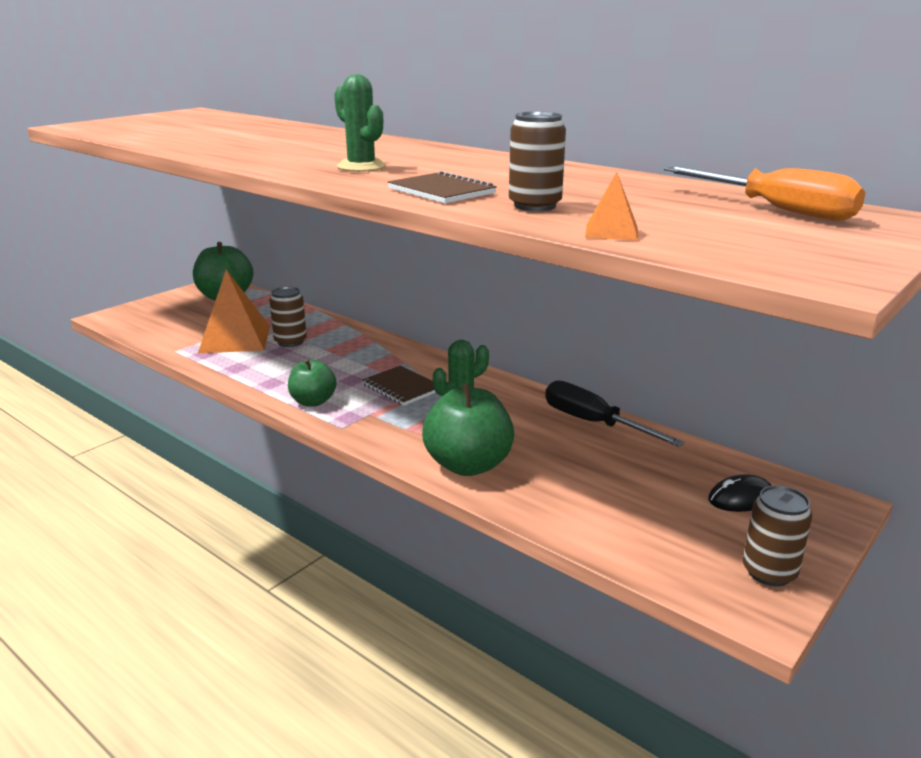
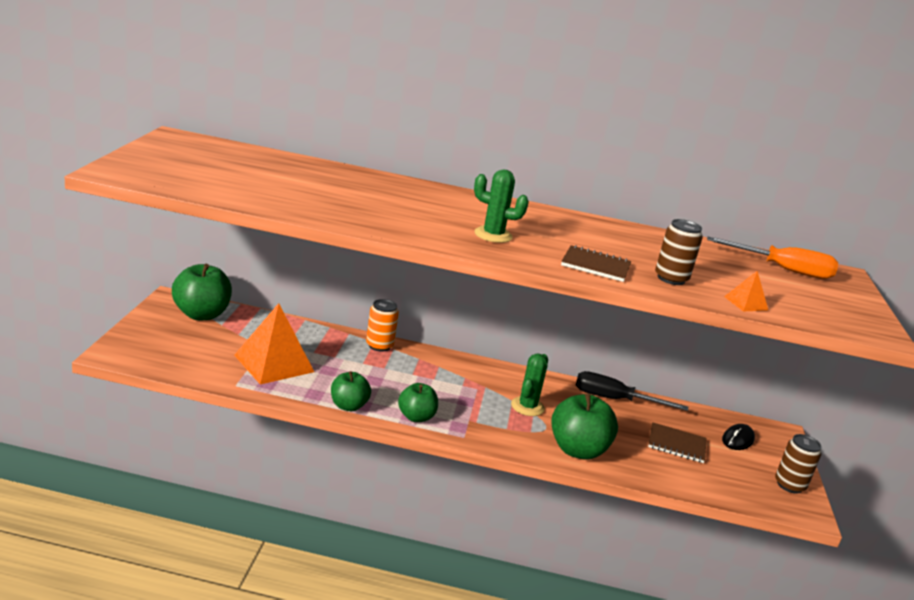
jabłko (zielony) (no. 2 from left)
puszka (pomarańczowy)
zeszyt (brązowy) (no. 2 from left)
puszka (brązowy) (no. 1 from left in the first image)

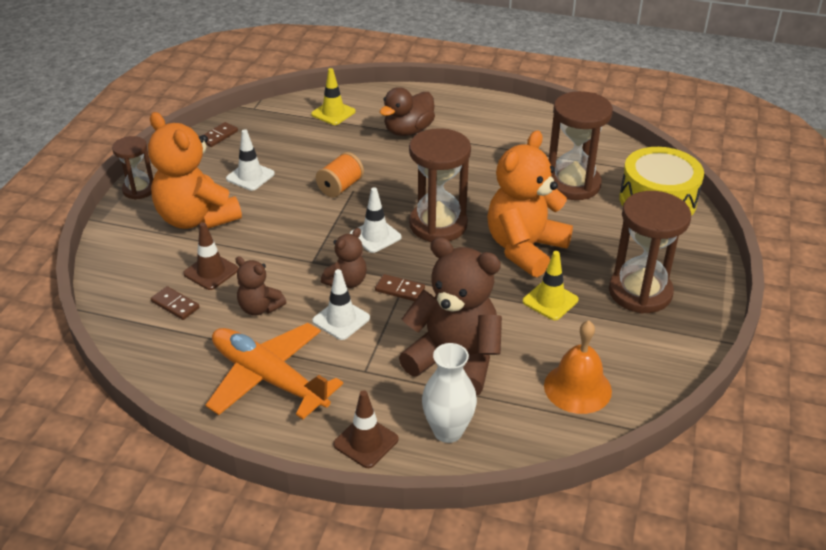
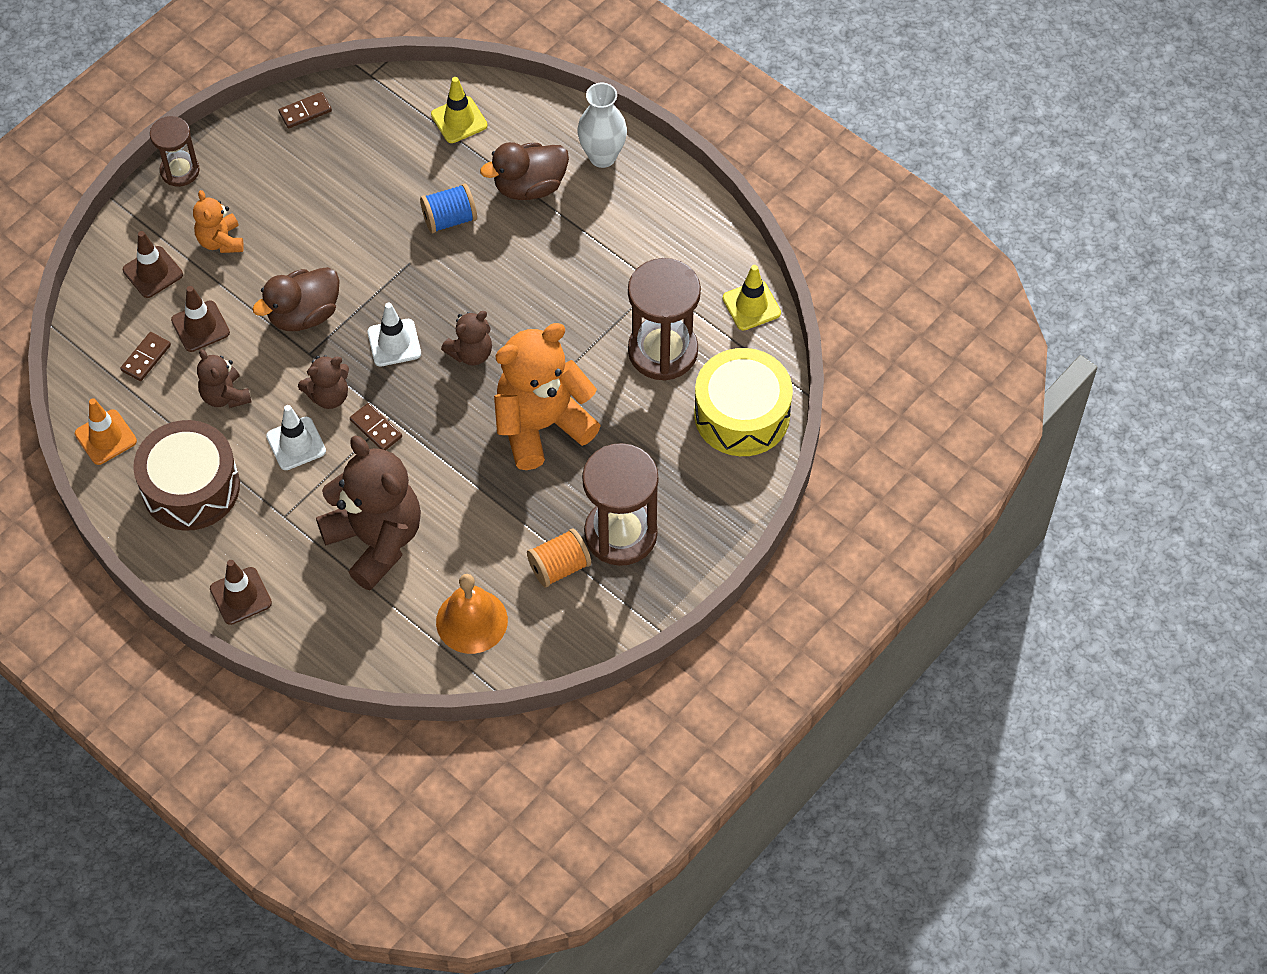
pachołek (pomarańczowy)
kostka domina (brązowy) (no. 1 from left)
pachołek (brązowy) (no. 1 from left)
bęben (brązowy)
miś (pomarańczowy) (no. 1 from left)
kaczka (brązowy) (no. 1 from left)
szpulka (niebieski)
miś (brązowy) (no. 4 from left)
szpulka (pomarańczowy)
wazon (biały)
pachołek (żółty) (no. 2 from left)
pachołek (biały) (no. 1 from left in the first image)

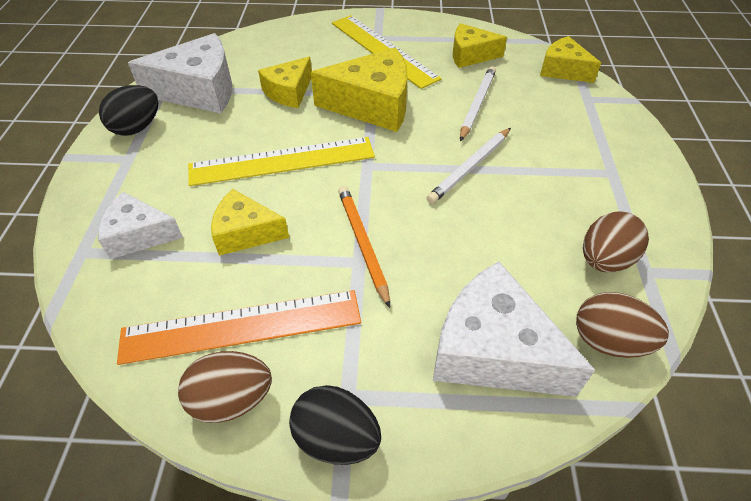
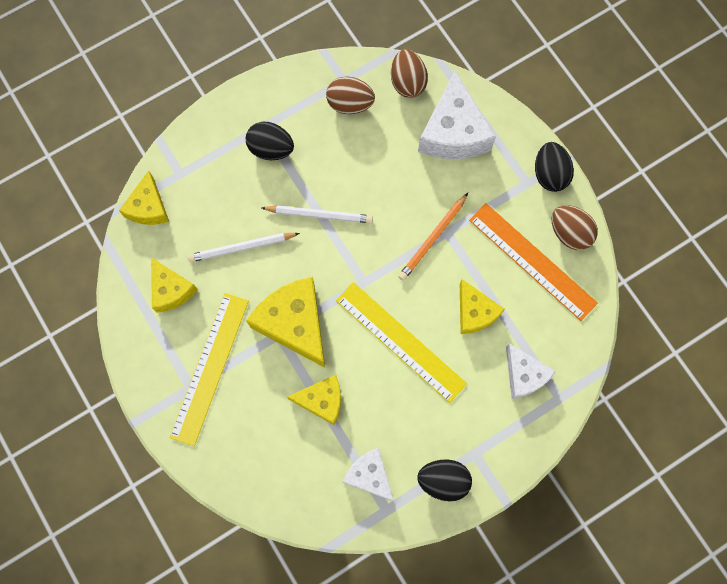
jajko (czarny) (no. 1 from left)
ser (biały) (no. 1 from left)

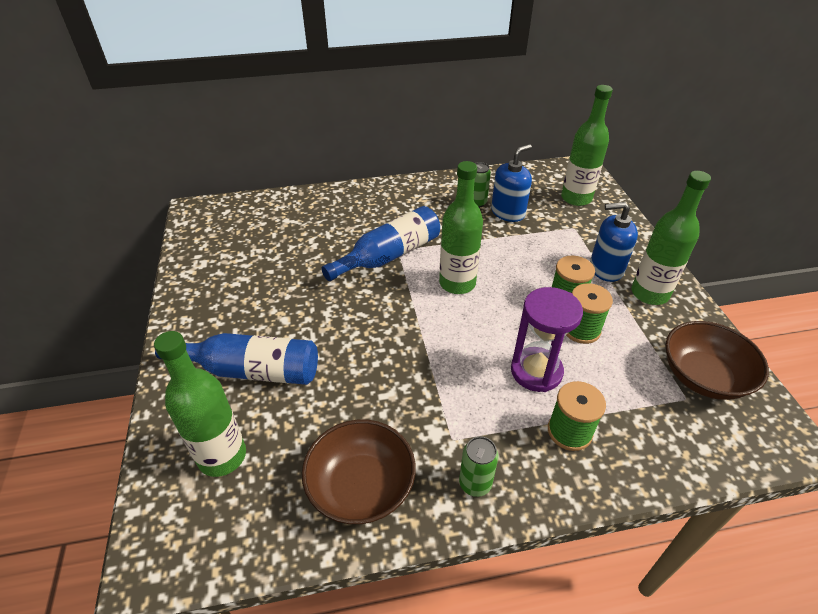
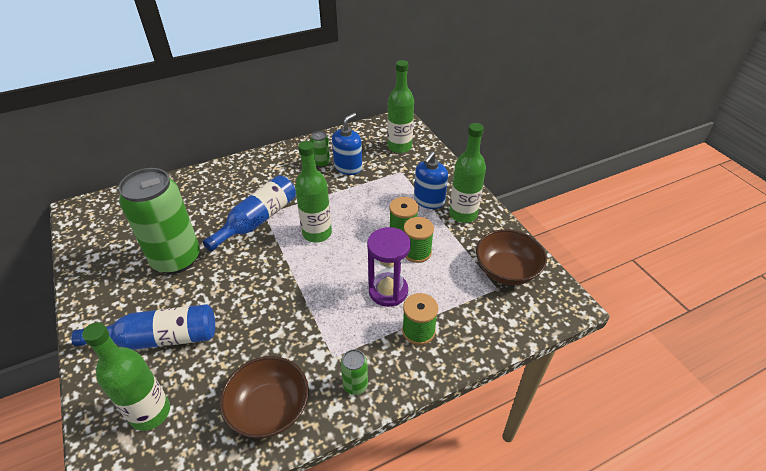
puszka (zielony) (no. 1 from left)
dozownik mydła (niebieski) (no. 2 from left)

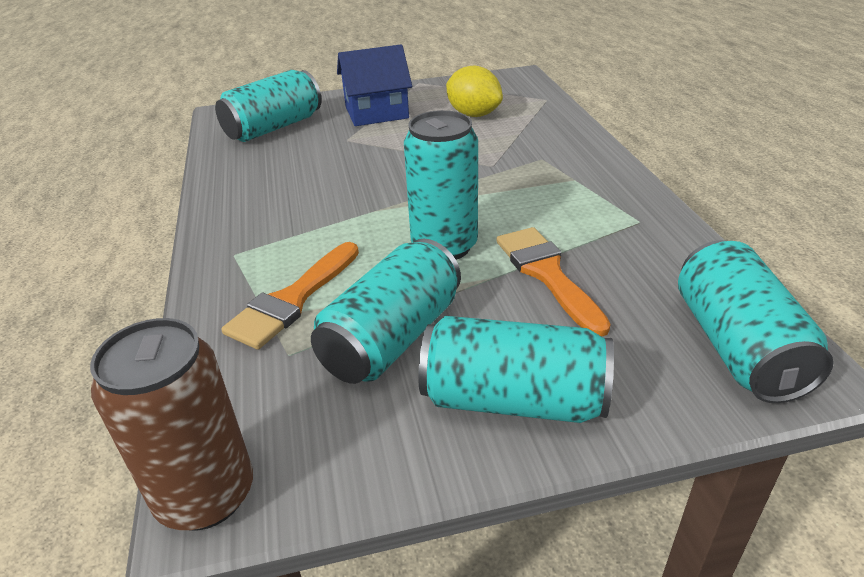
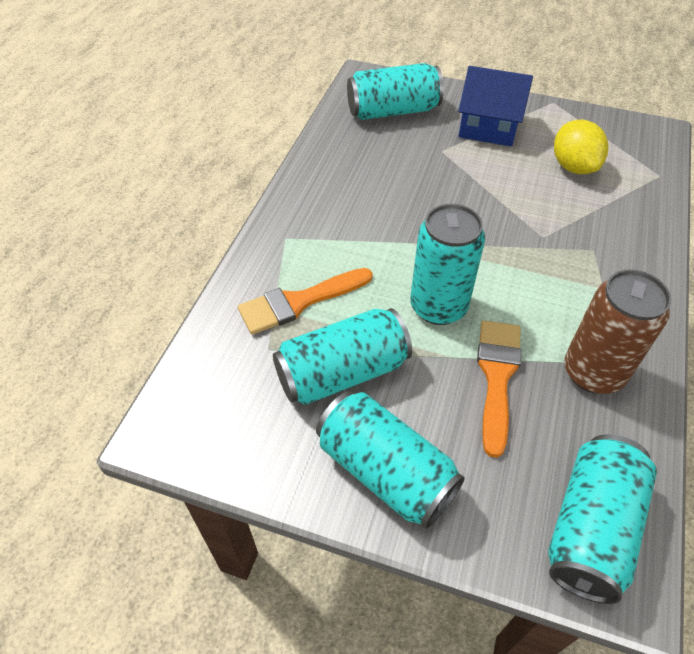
puszka (brązowy)

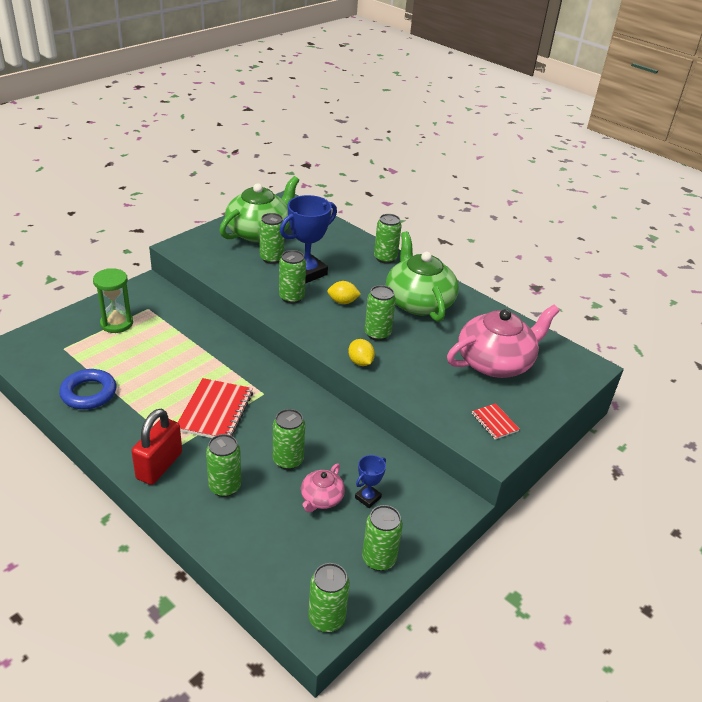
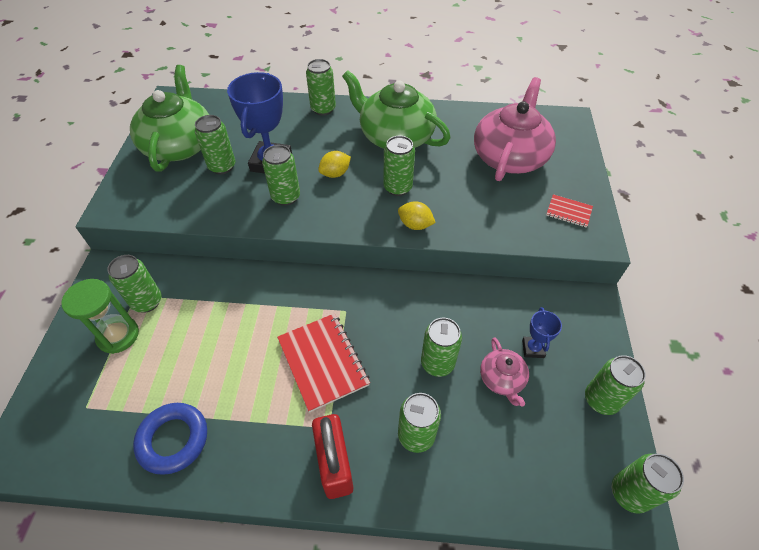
puszka (zielony) (no. 1 from left)

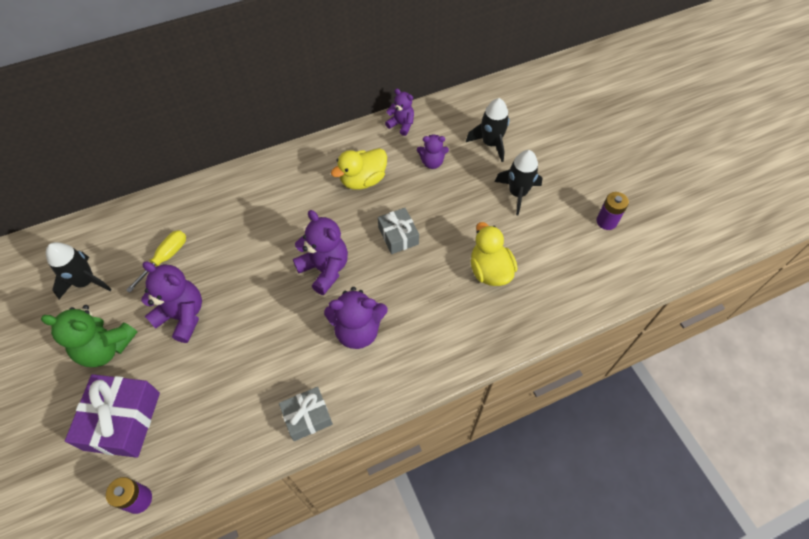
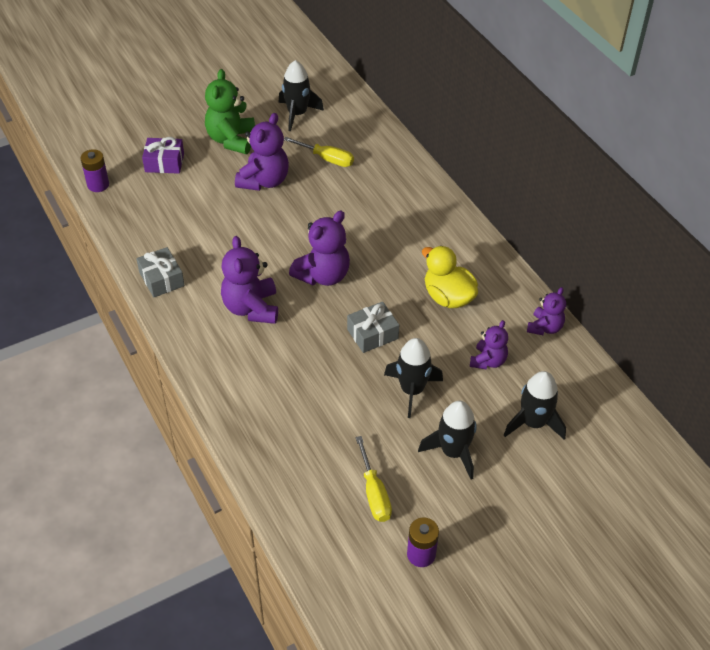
prezent (fioletowy)
śrubokręt (żółty) (no. 2 from left)
rakieta (czarny) (no. 2 from left)
miś (fioletowy) (no. 4 from left)
kaczka (żółty) (no. 2 from left in the first image)

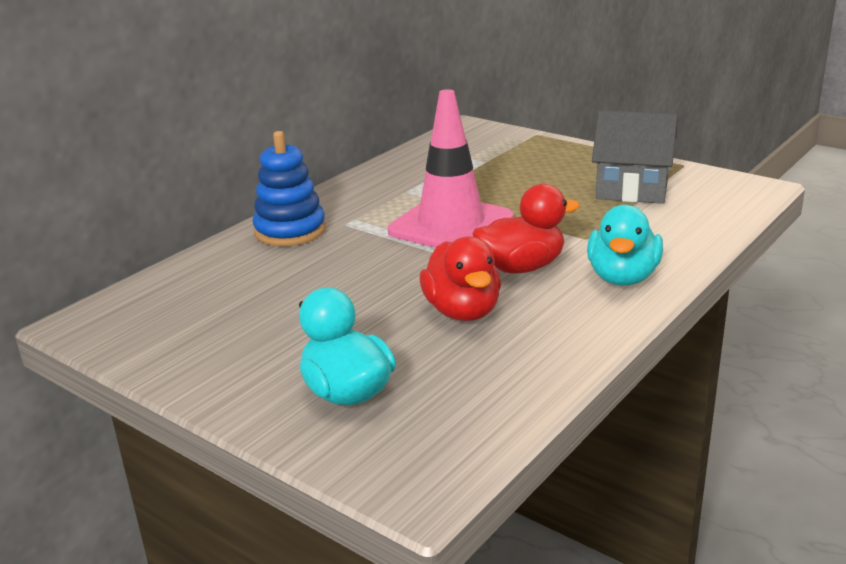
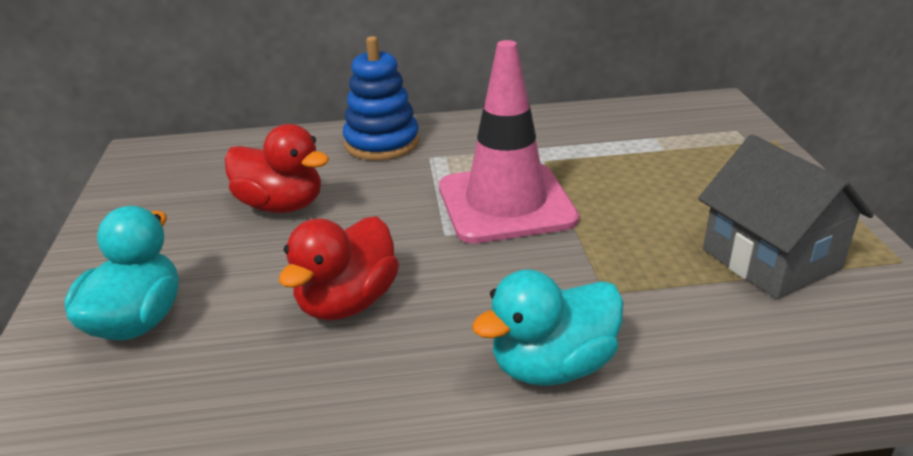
kaczka (czerwony) (no. 1 from left)

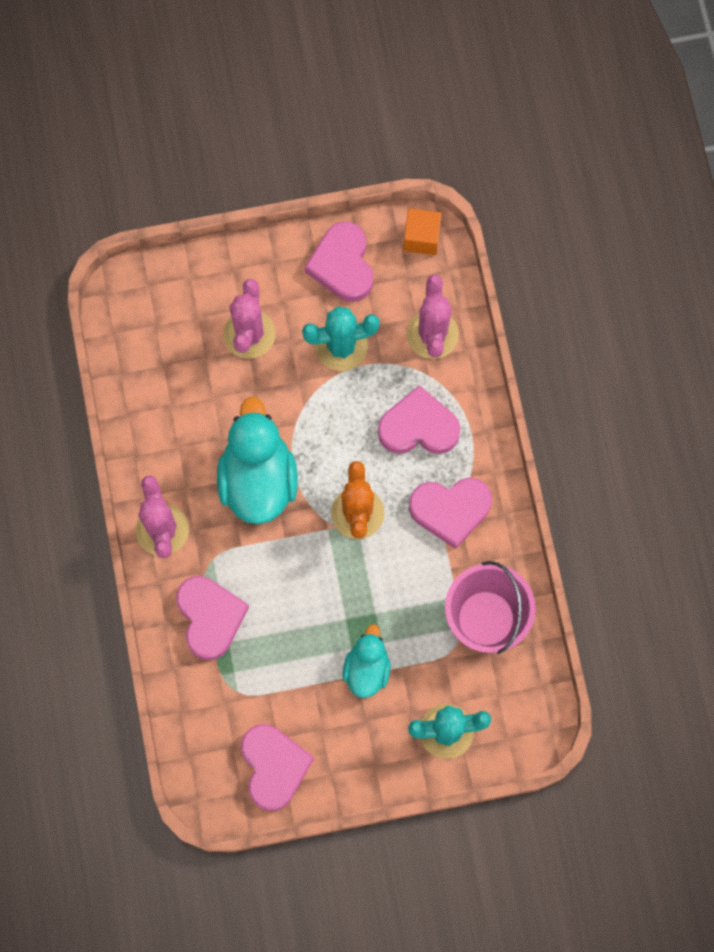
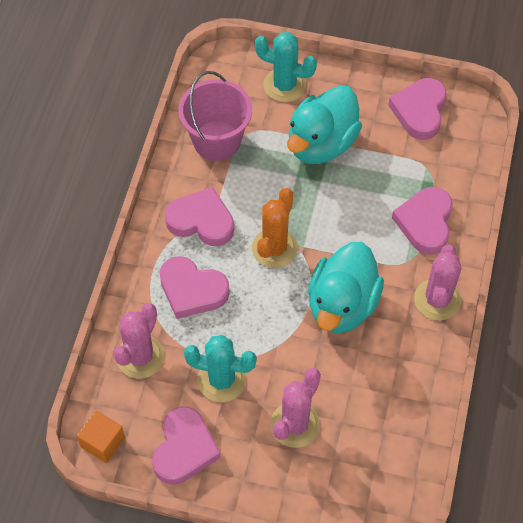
kaczka (turkusowy) (no. 1 from left)

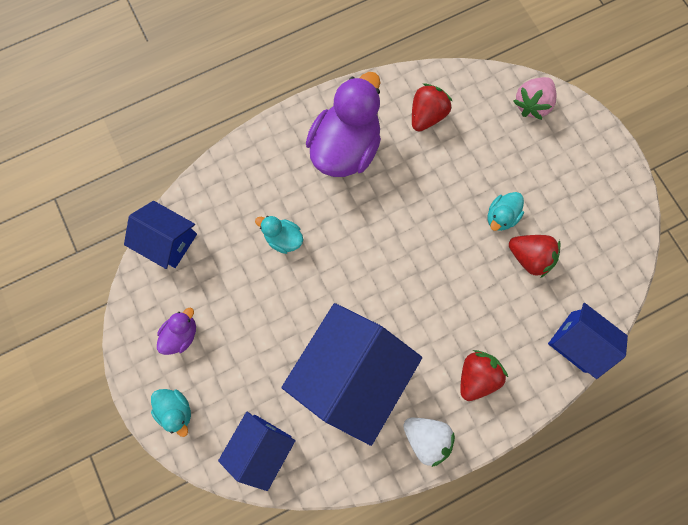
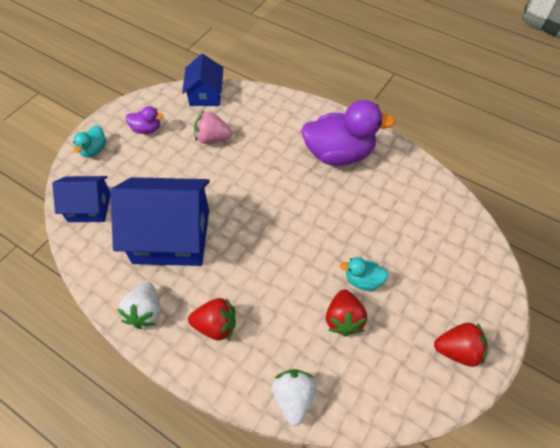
truskawka (różowy)
truskawka (biały) (no. 2 from left)
truskawka (czerwony) (no. 3 from left)
kaczka (turkusowy) (no. 2 from left in the first image)

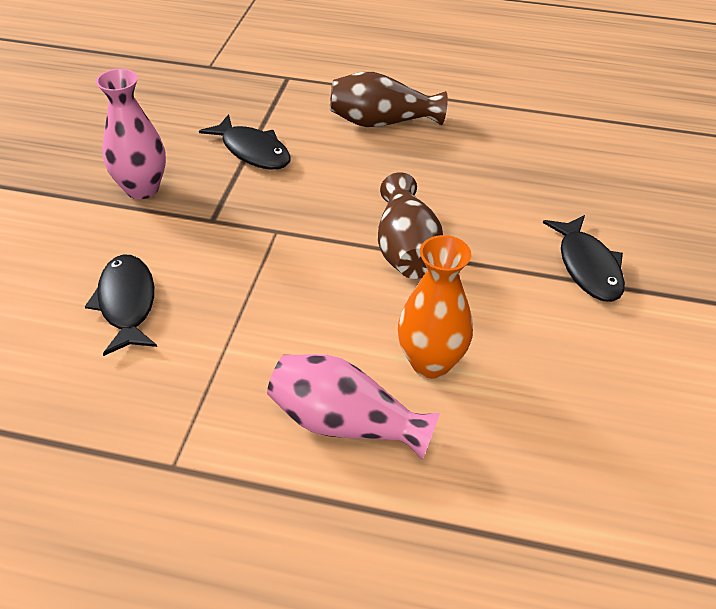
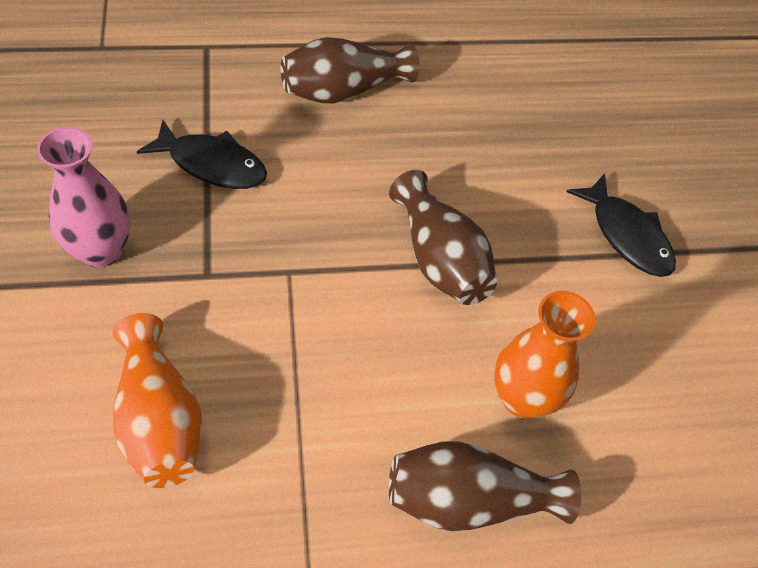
wazon (pomarańczowy) (no. 1 from left)
wazon (brązowy) (no. 3 from left)

